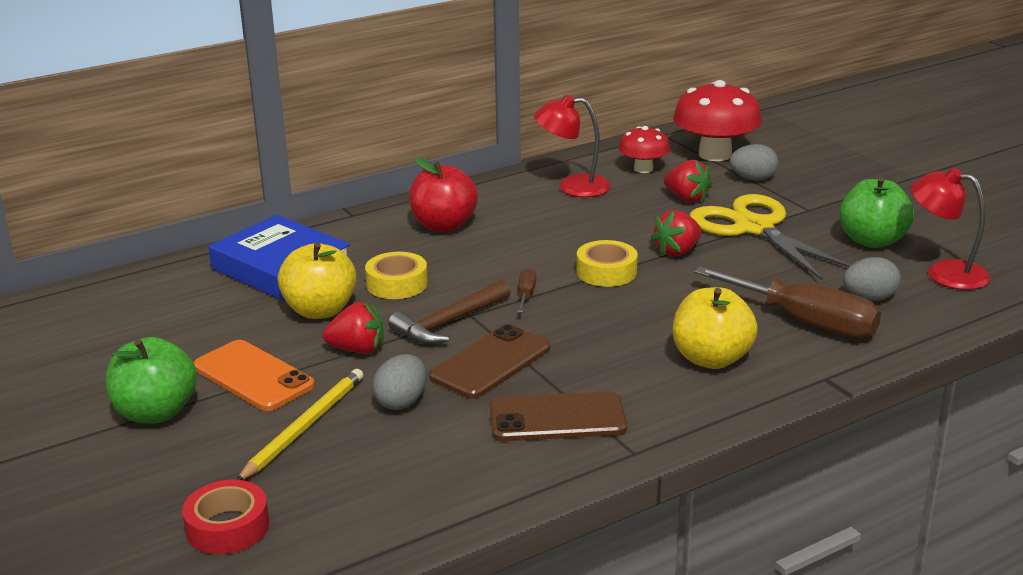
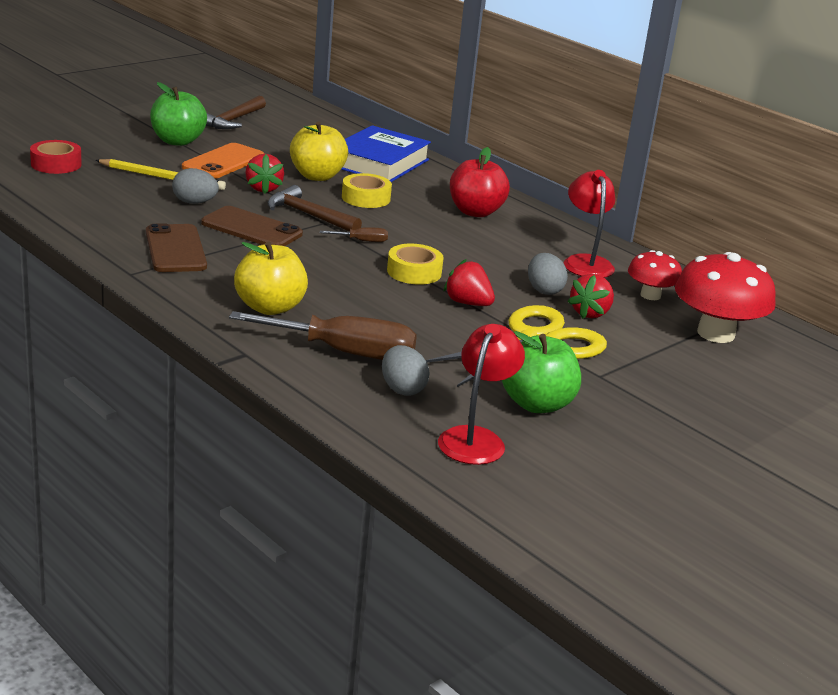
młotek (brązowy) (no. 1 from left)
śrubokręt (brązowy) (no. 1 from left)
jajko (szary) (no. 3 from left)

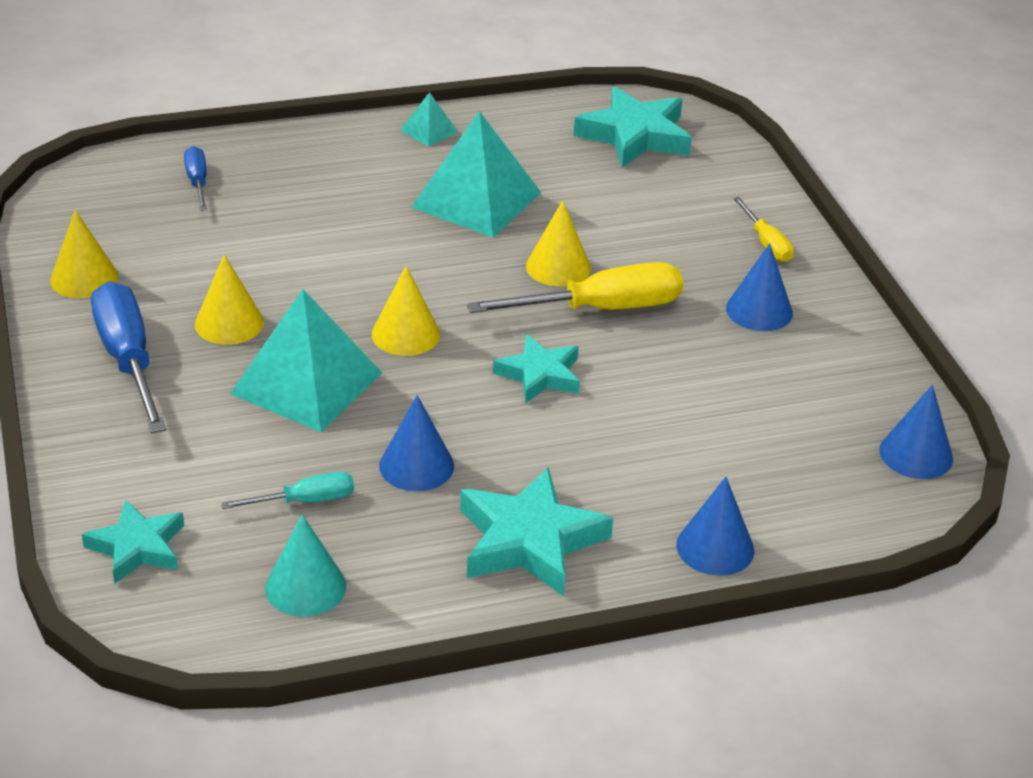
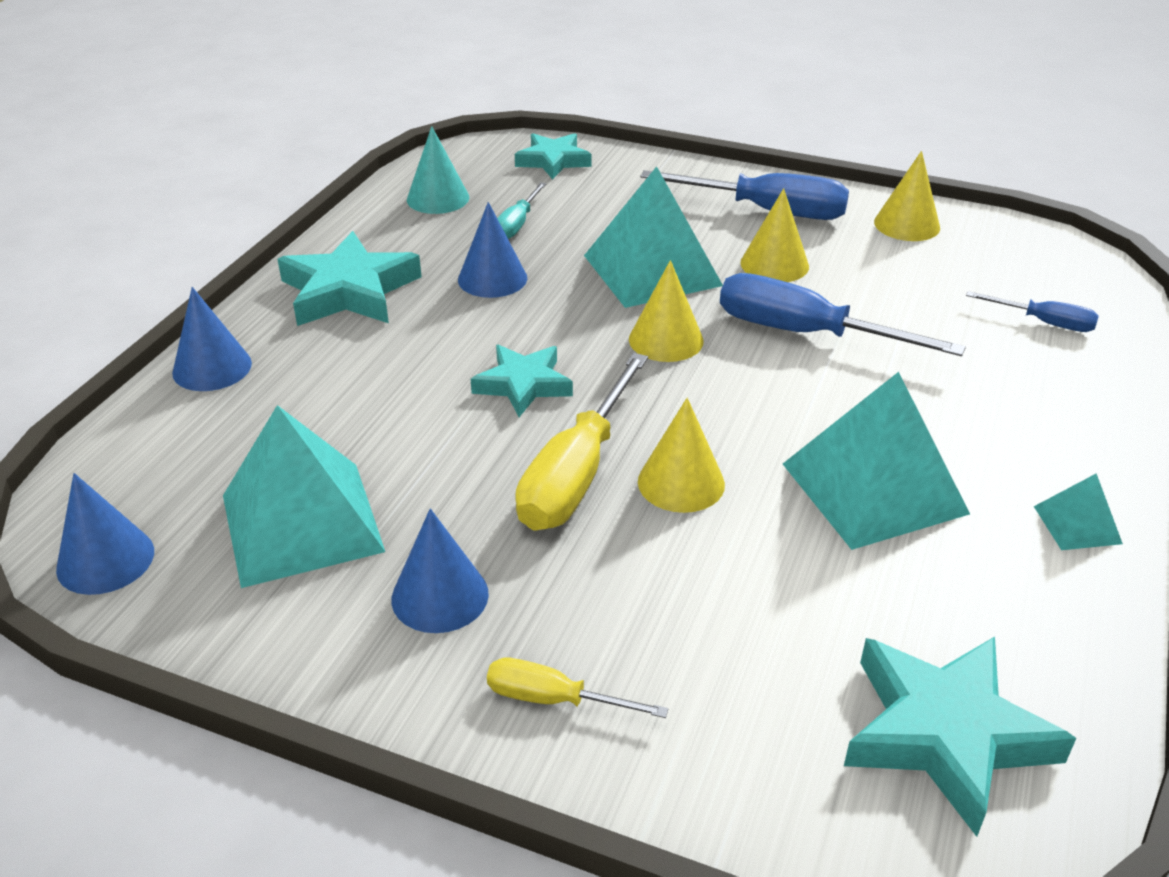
piramida (turkusowy) (no. 1 from left)
śrubokręt (niebieski) (no. 2 from left)

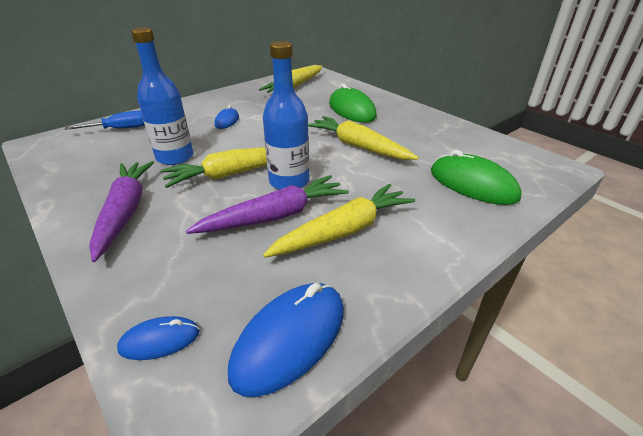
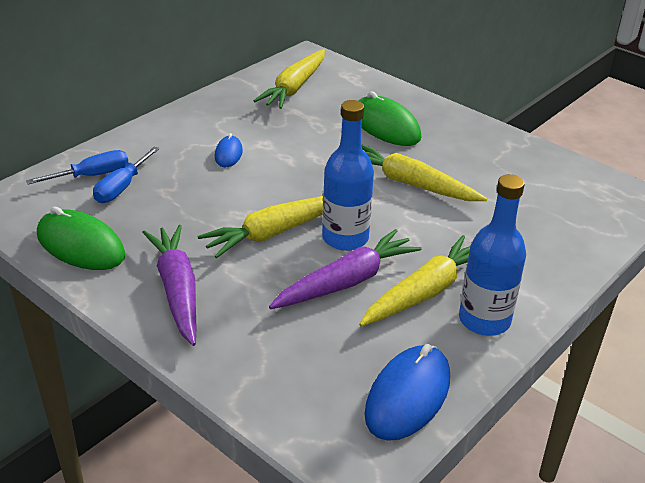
myszka (zielony) (no. 1 from left)
śrubokręt (niebieski) (no. 2 from left)
butelka (niebieski) (no. 2 from left)
myszka (niebieski) (no. 1 from left in the first image)

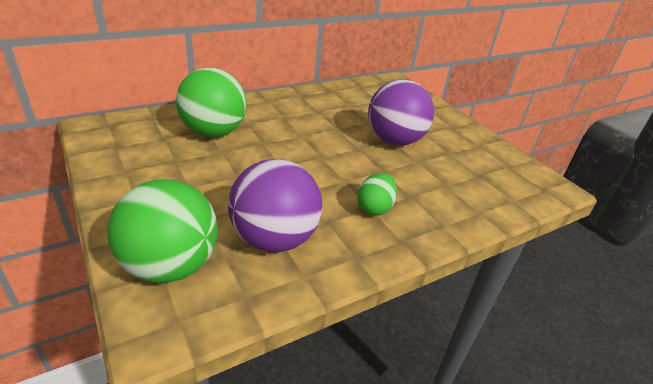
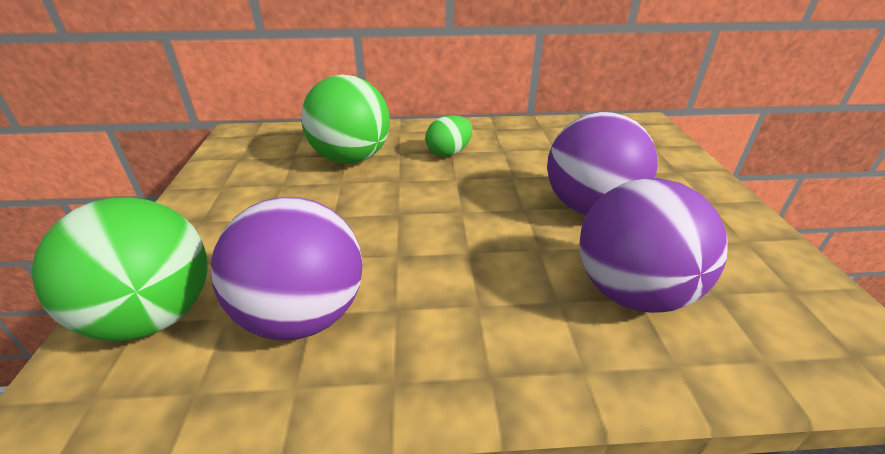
jajko (zielony)
piłka (fioletowy) (no. 3 from left)

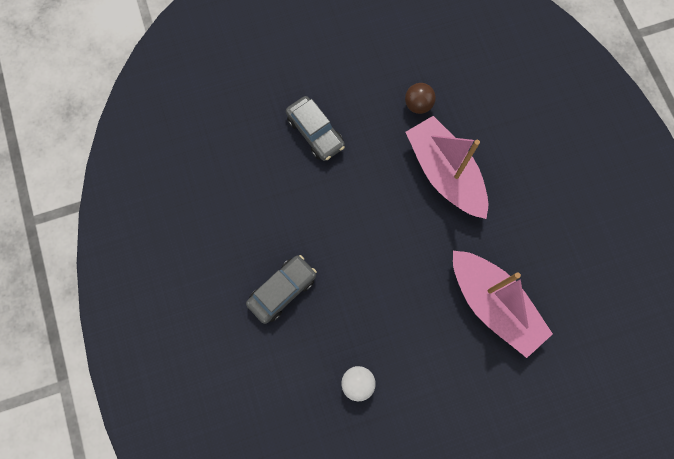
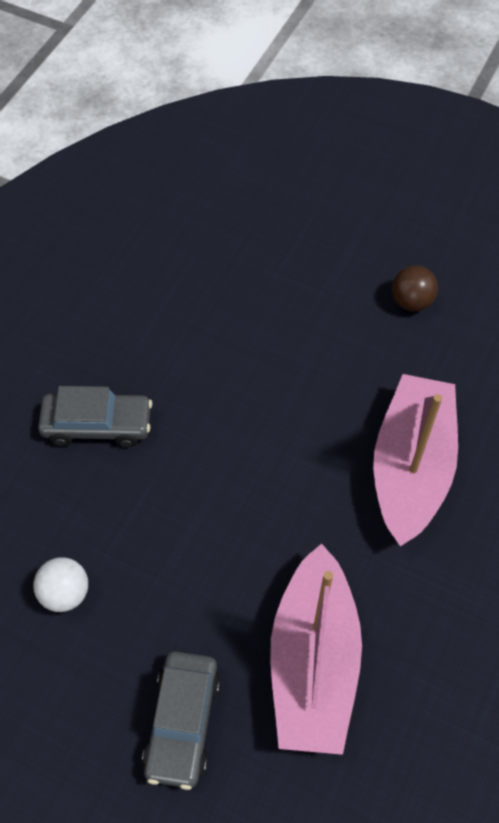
samochód (szary) (no. 2 from left)
piłka (brązowy)

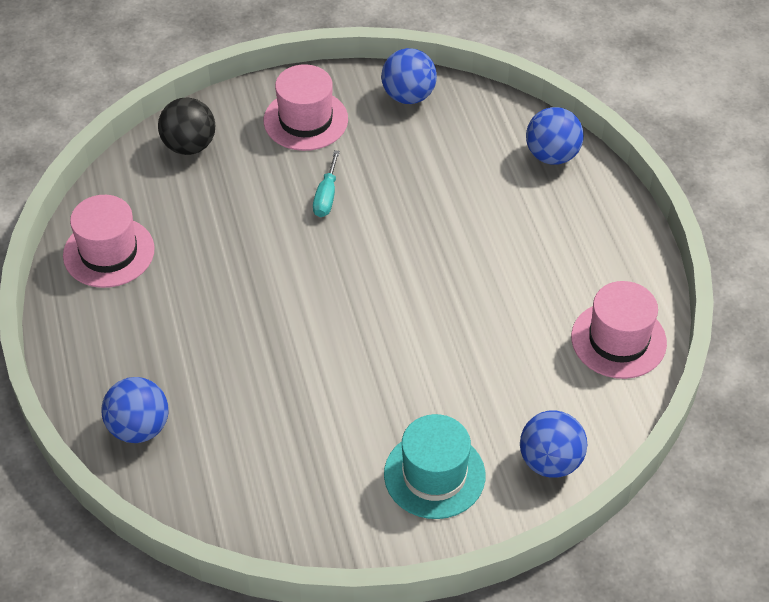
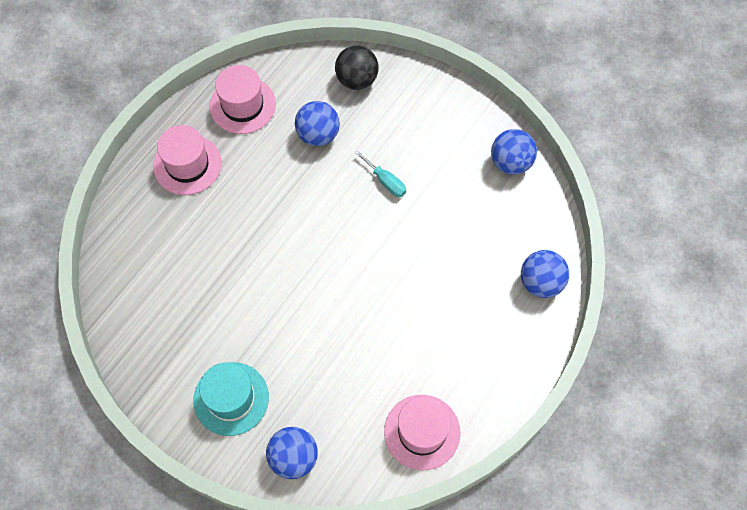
kapelusz (różowy) (no. 1 from left)
piłka (niebieski) (no. 2 from left)
śrubokręt (turkusowy)

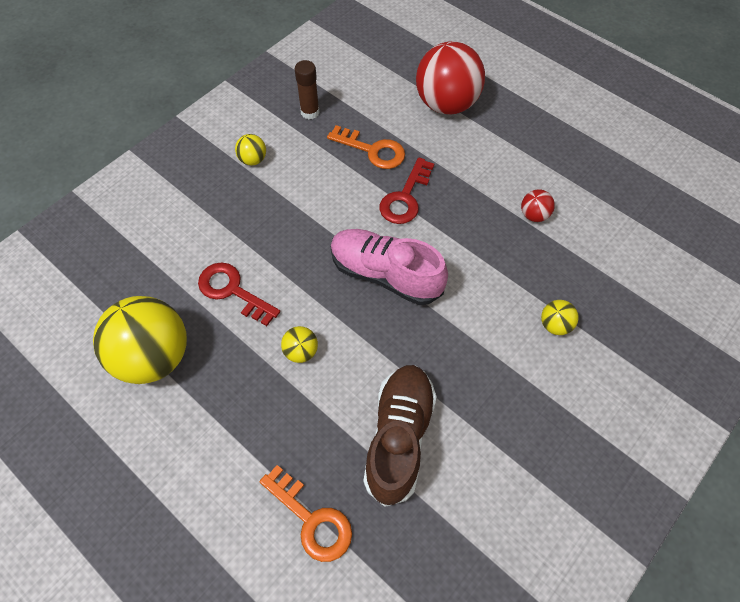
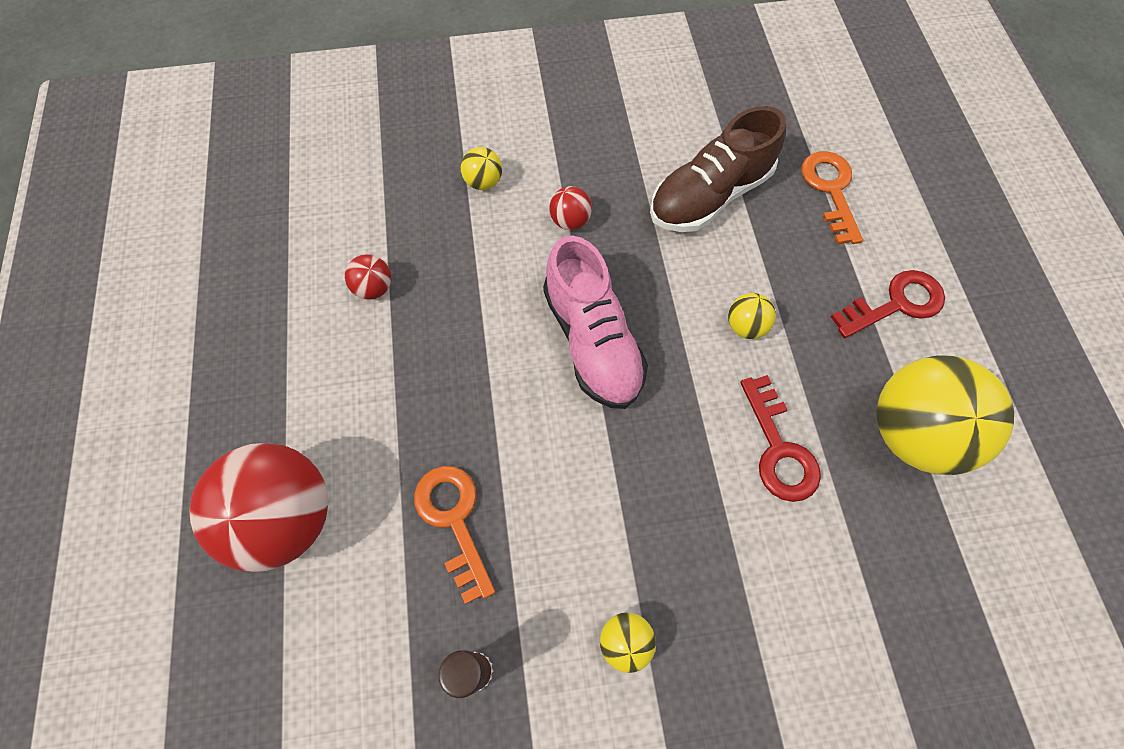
piłka (czerwony) (no. 3 from left)
klucz (czerwony) (no. 2 from left)

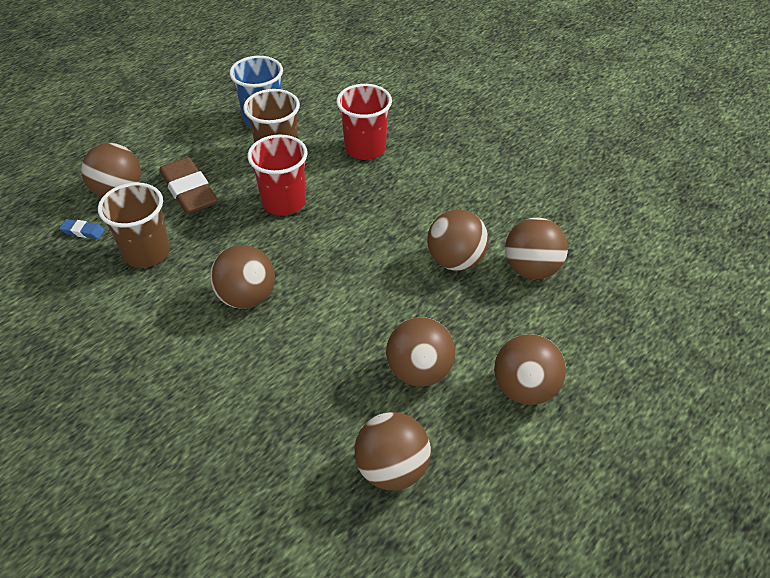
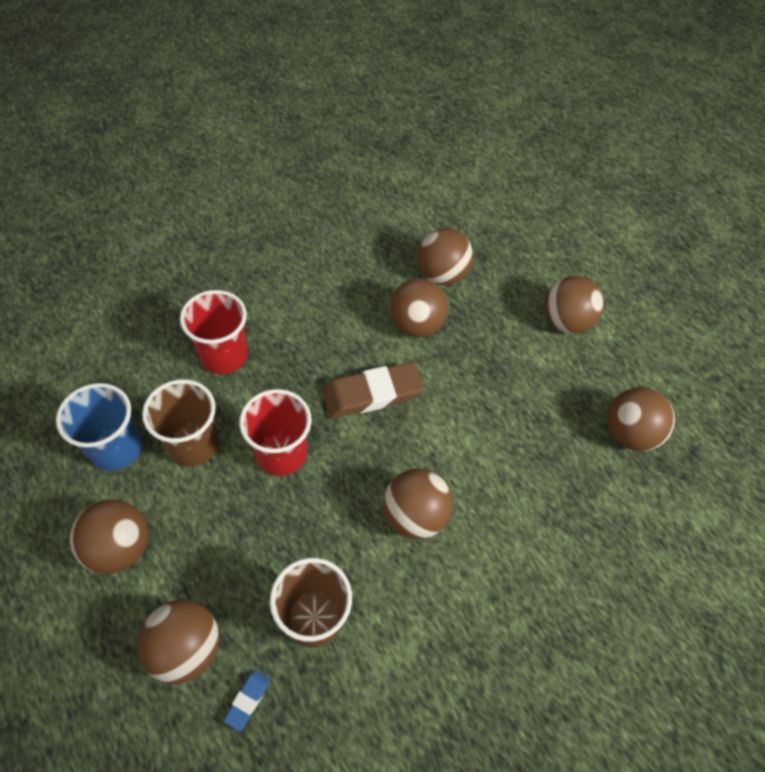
piłka (brązowy) (no. 1 from left)
gumka do mazania (brązowy)

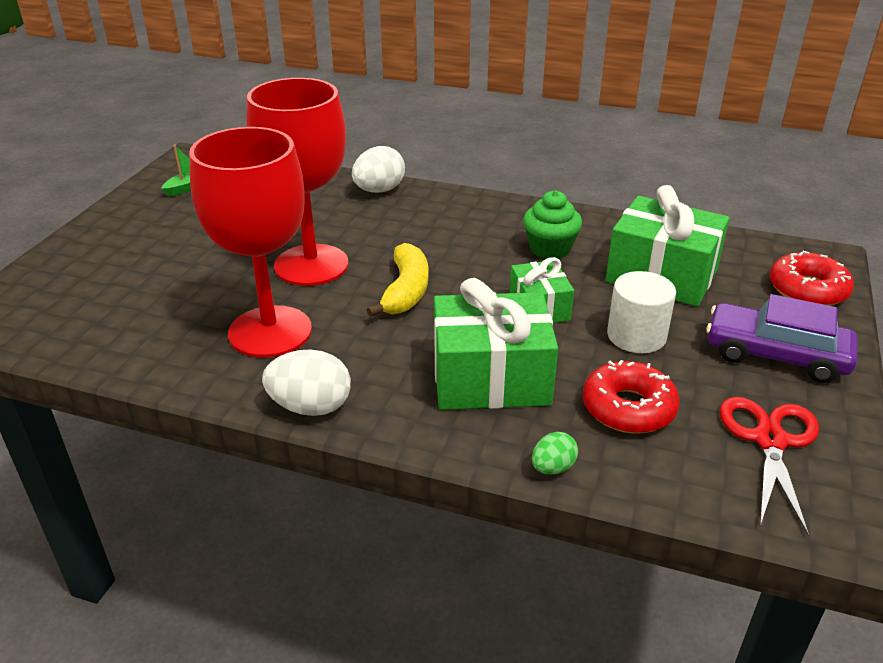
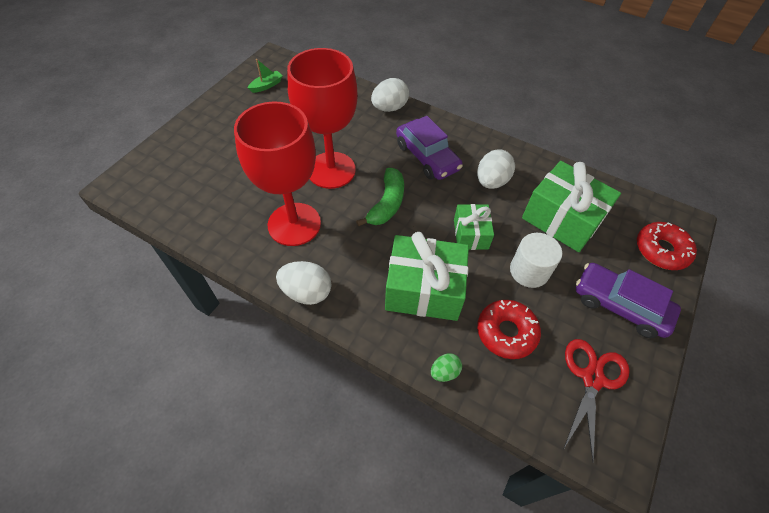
banan (zielony)
samochód (fioletowy) (no. 1 from left)
jajko (biały) (no. 3 from left)

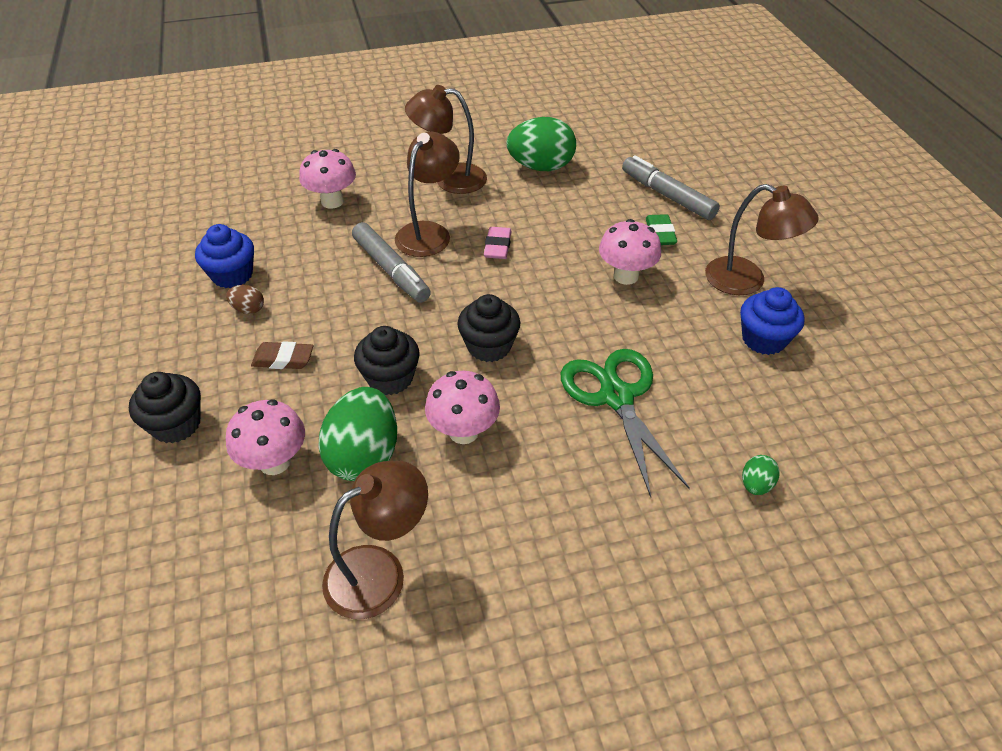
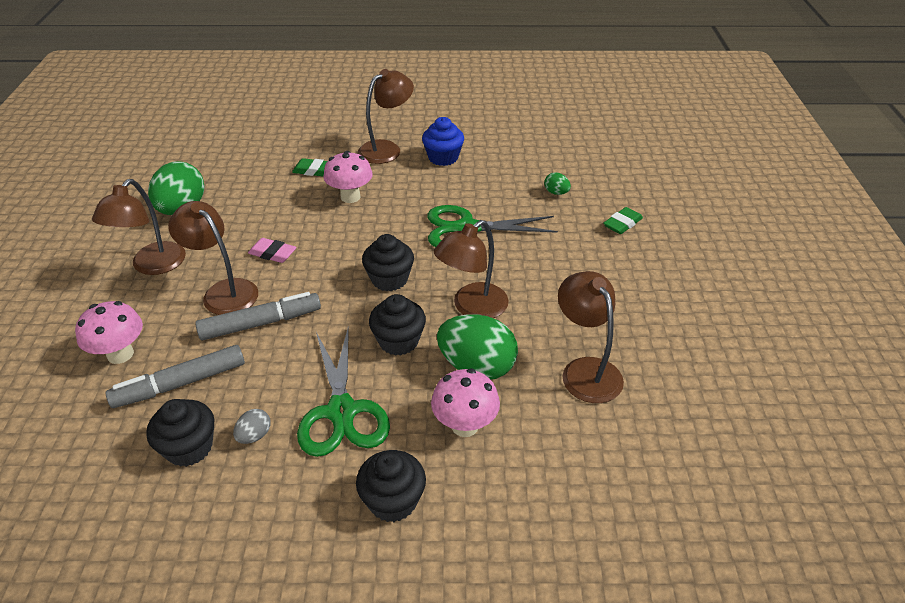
flamaster (szary) (no. 1 from left)
muffinka (czarny) (no. 1 from left)
jajko (szary)
nożyczki (zielony) (no. 1 from left)
lampka (brązowy) (no. 4 from left)
gumka do mazania (zielony) (no. 2 from left)

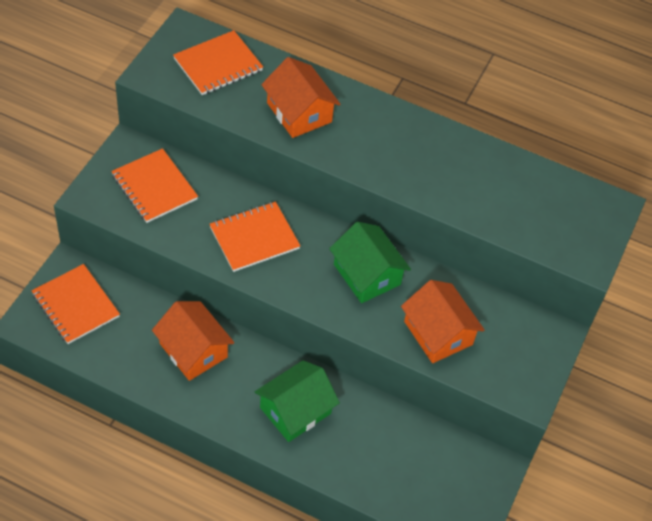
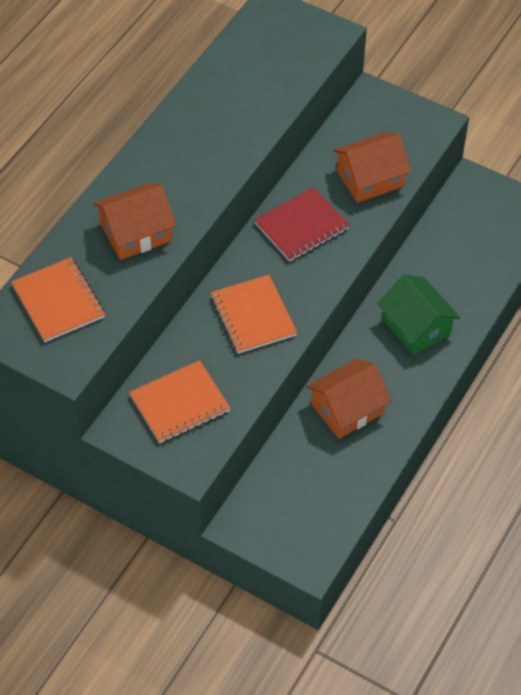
zeszyt (czerwony)
zeszyt (pomarańczowy) (no. 1 from left in the first image)

